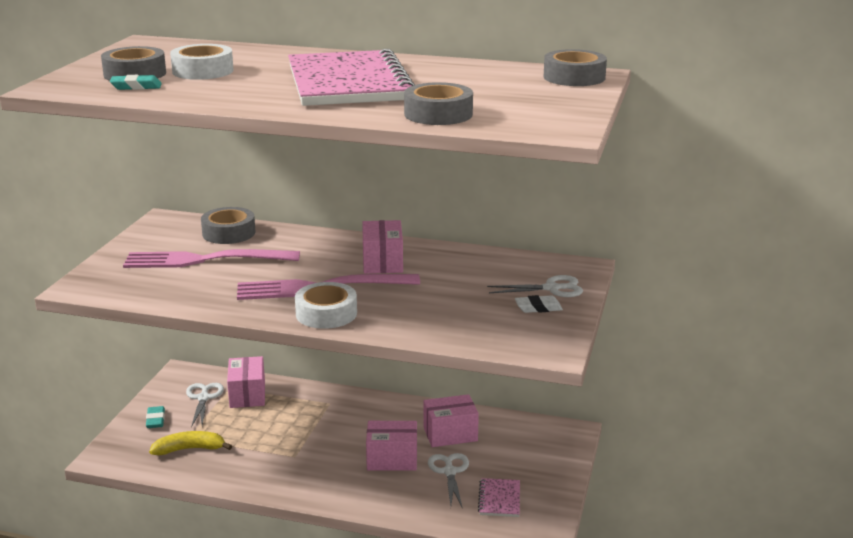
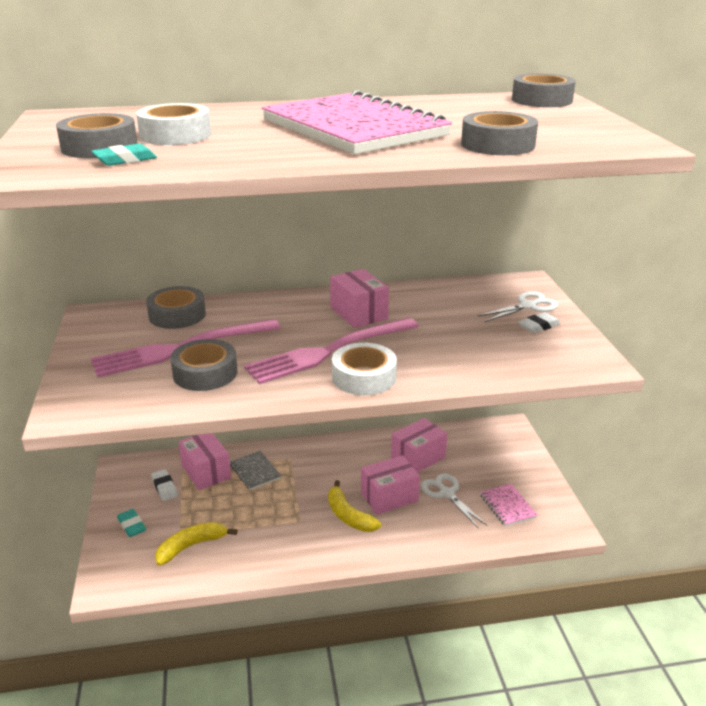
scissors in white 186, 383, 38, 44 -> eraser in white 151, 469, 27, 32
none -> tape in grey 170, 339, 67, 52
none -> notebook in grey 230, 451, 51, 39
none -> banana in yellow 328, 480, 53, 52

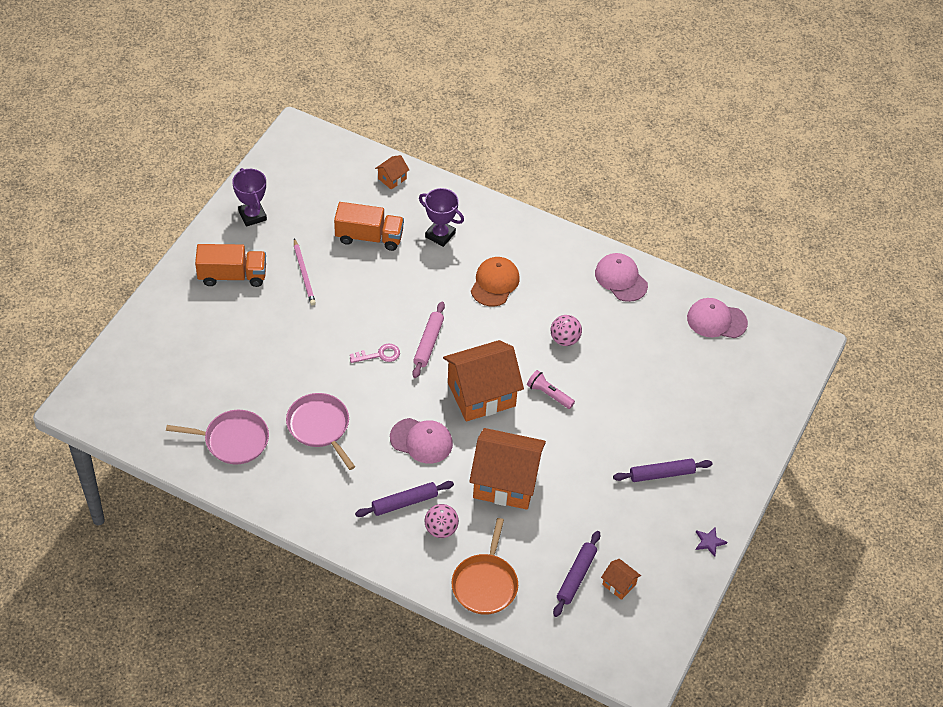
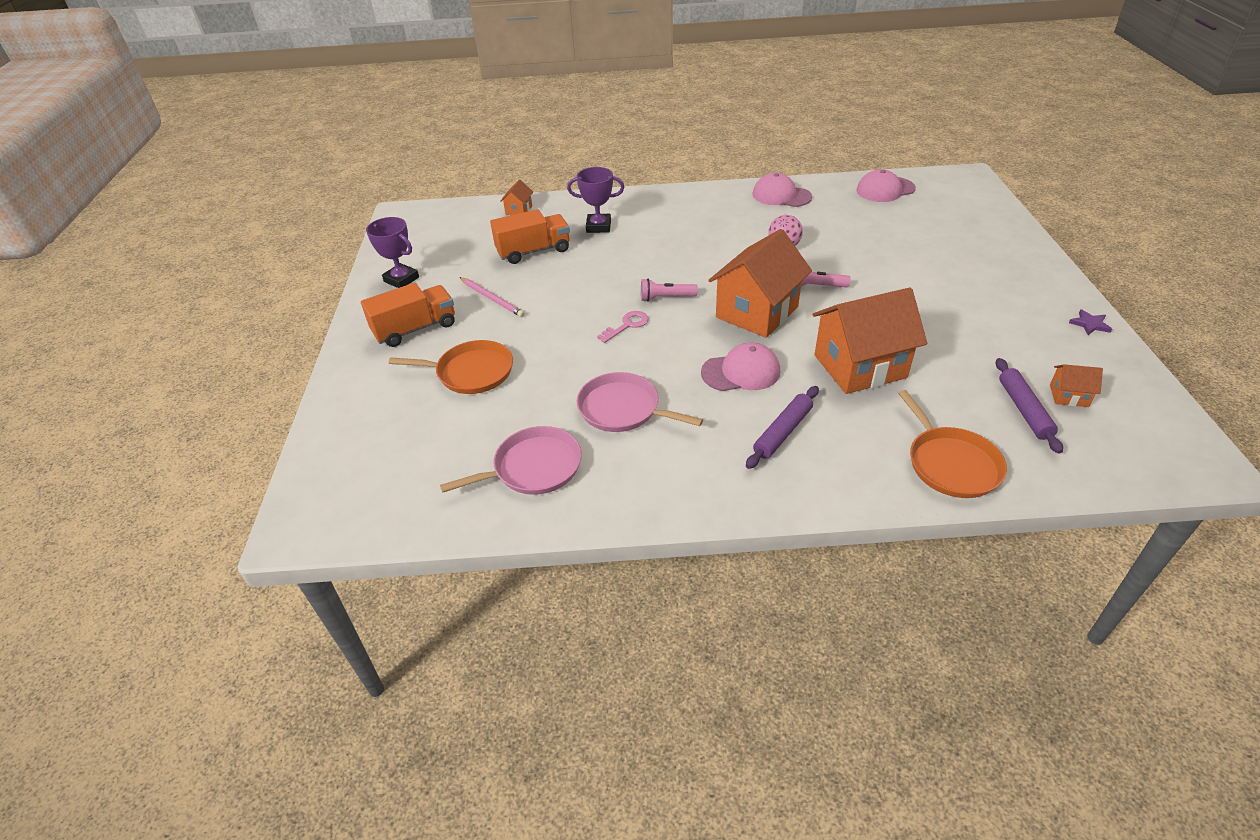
rolling pin in pink 412, 302, 33, 76 -> flashlight in pink 641, 278, 57, 24
ball in pink 425, 504, 34, 34 -> none
cap in orange 471, 257, 49, 50 -> none
rolling pin in purple 613, 459, 100, 23 -> none
none -> pan in orange 389, 340, 124, 54

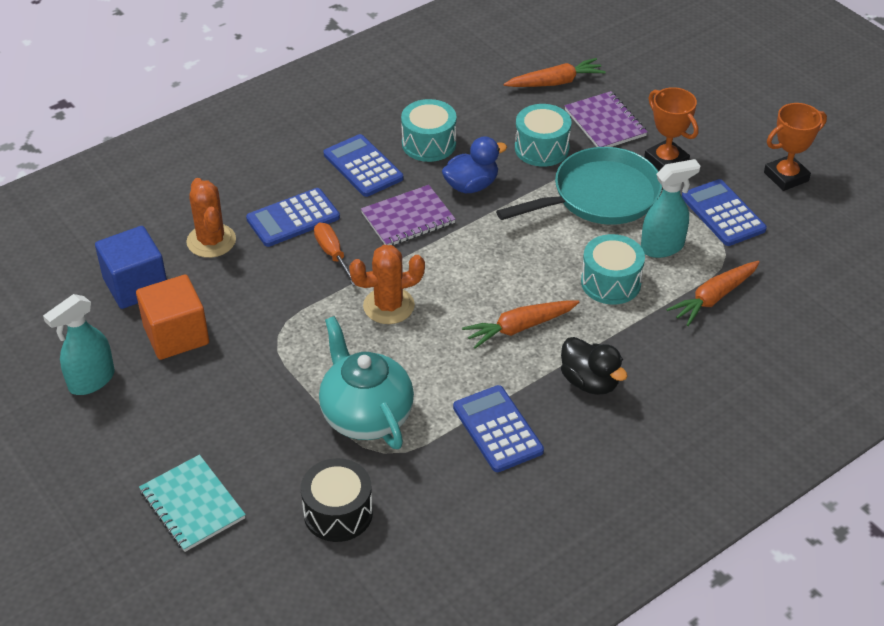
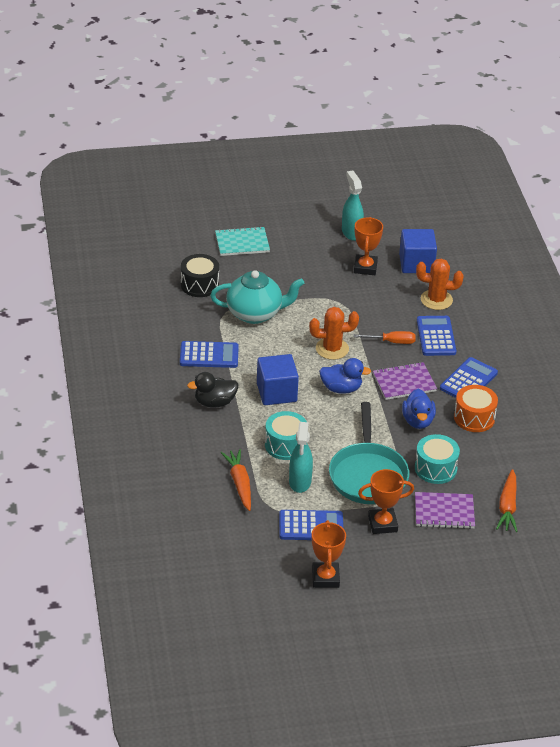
cube in orange 136, 274, 73, 86 -> trophy in orange 354, 217, 29, 58
calculator in blue 324, 134, 79, 63 -> calculator in blue 440, 357, 58, 41, 45 degrees counterclockwise
cactus in orange 349, 245, 76, 79 -> cactus in orange 309, 307, 50, 53, 75 degrees clockwise
notebook in purple 361, 185, 95, 61 -> notebook in purple 373, 362, 64, 38, 75 degrees clockwise
drum in turquoise 401, 99, 56, 63 -> drum in orange 454, 385, 44, 47
carrot in orange 462, 300, 117, 49 -> cube in blue 257, 354, 42, 51
none -> duck in blue 319, 358, 52, 36

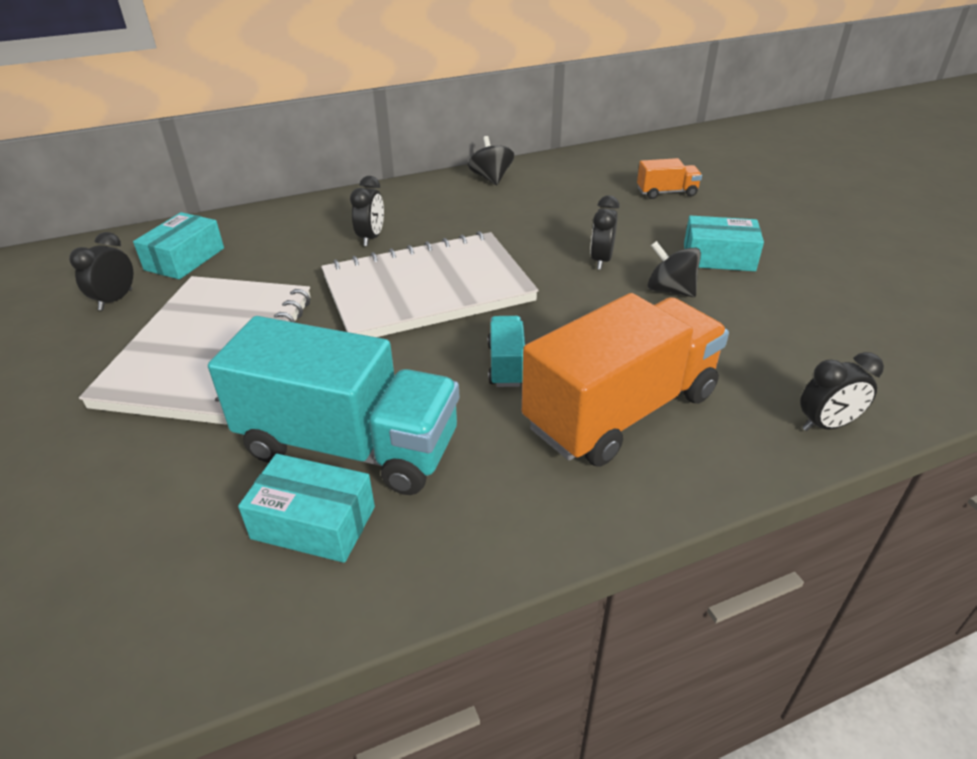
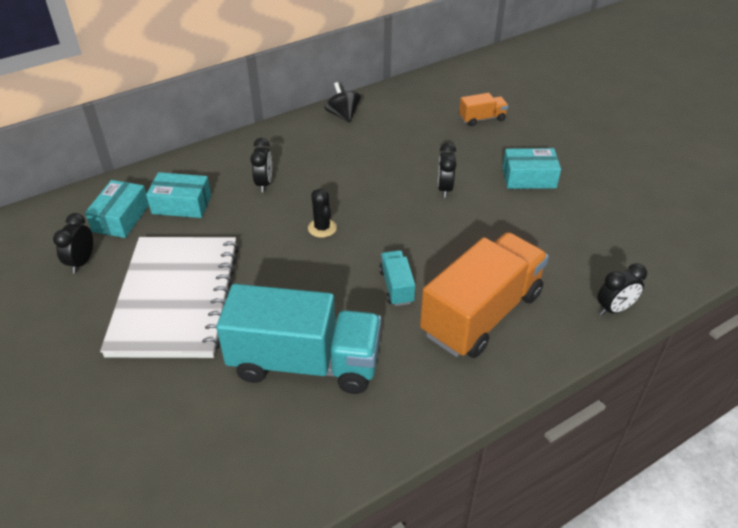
box in turquoise 238, 454, 137, 109 -> box in turquoise 146, 172, 65, 46, relocated
notebook in white 321, 231, 218, 106 -> cactus in black 308, 189, 29, 49
spinning top in black 648, 241, 53, 56 -> none

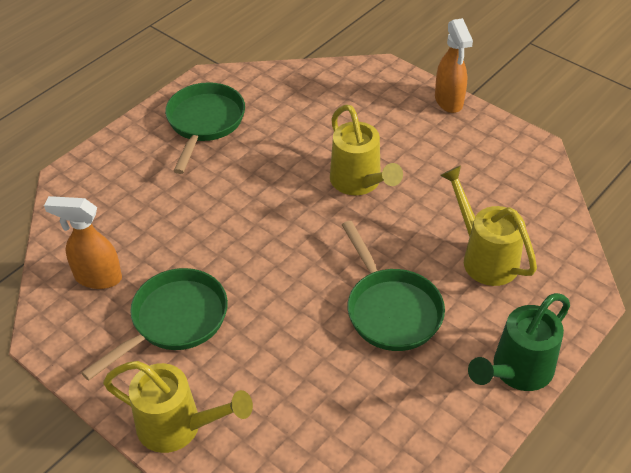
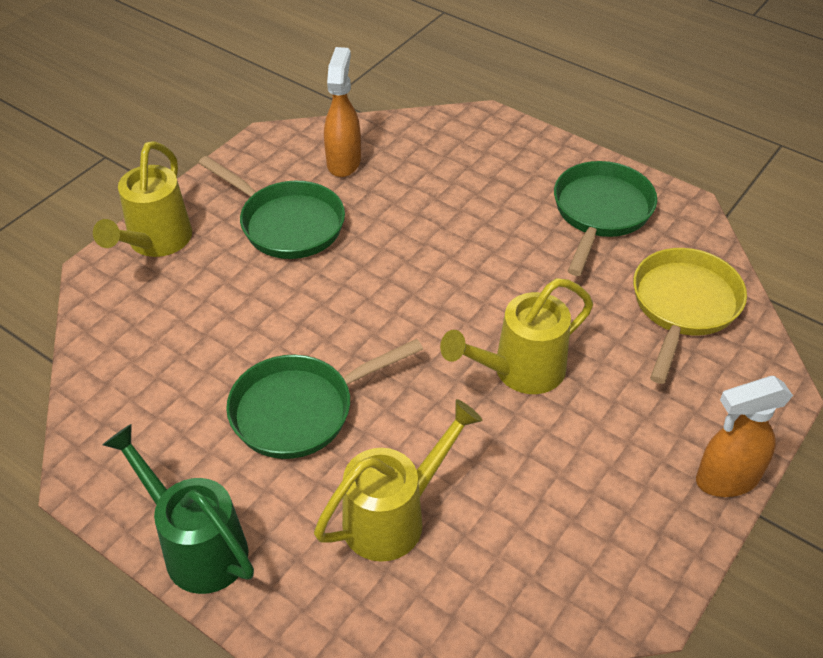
pan in green 165, 82, 80, 92 -> pan in green 554, 161, 103, 115, 75 degrees counterclockwise
none -> pan in yellow 633, 248, 114, 136

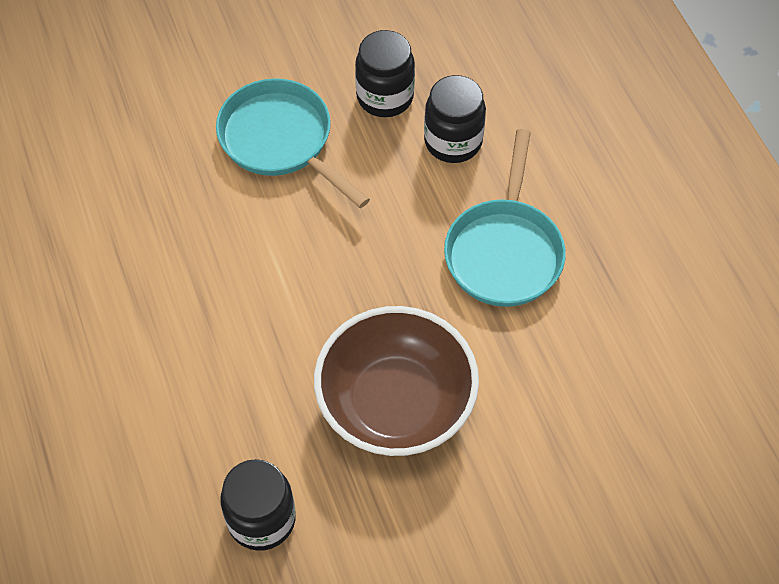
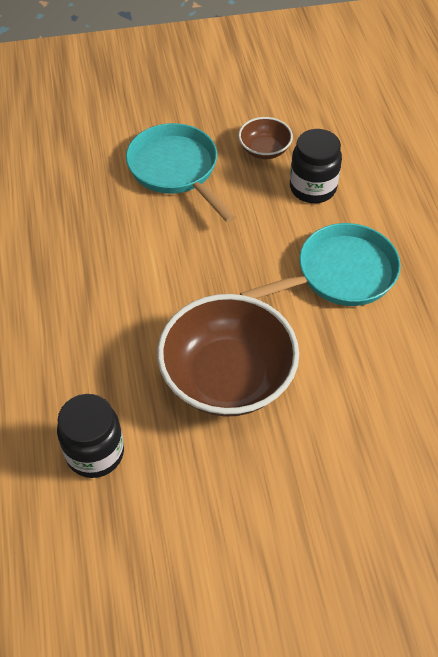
jar in black 355, 30, 60, 87 -> bowl in brown 238, 117, 55, 42
pan in turquoise 444, 129, 122, 178 -> pan in turquoise 240, 223, 161, 83, 135 degrees counterclockwise

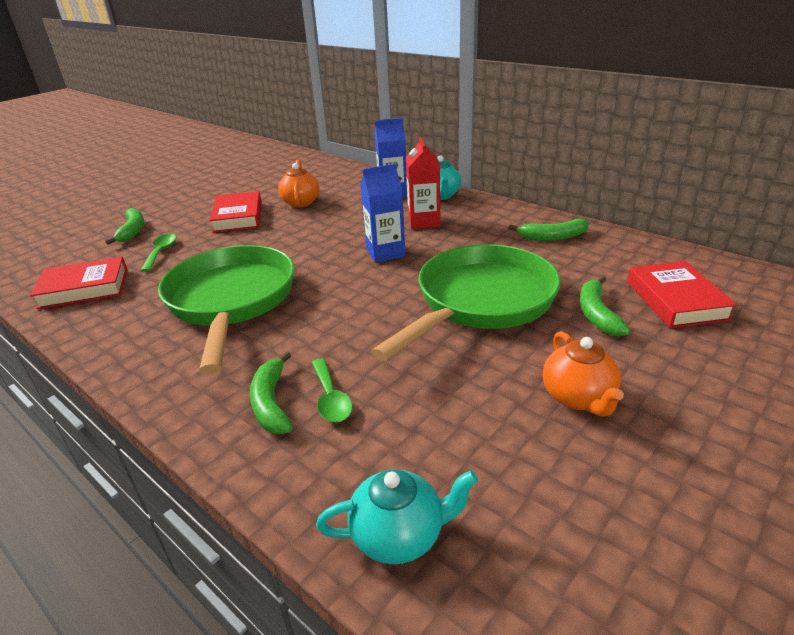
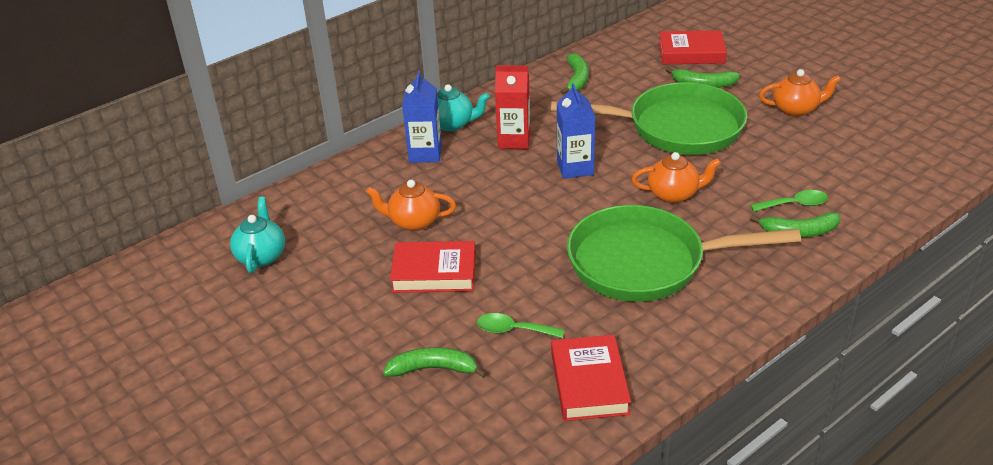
teapot in turquoise 316, 469, 162, 95 -> teapot in turquoise 230, 197, 55, 76, relocated
pan in green 371, 244, 190, 117 -> pan in green 551, 82, 196, 73, 135 degrees clockwise
none -> teapot in orange 632, 152, 89, 51

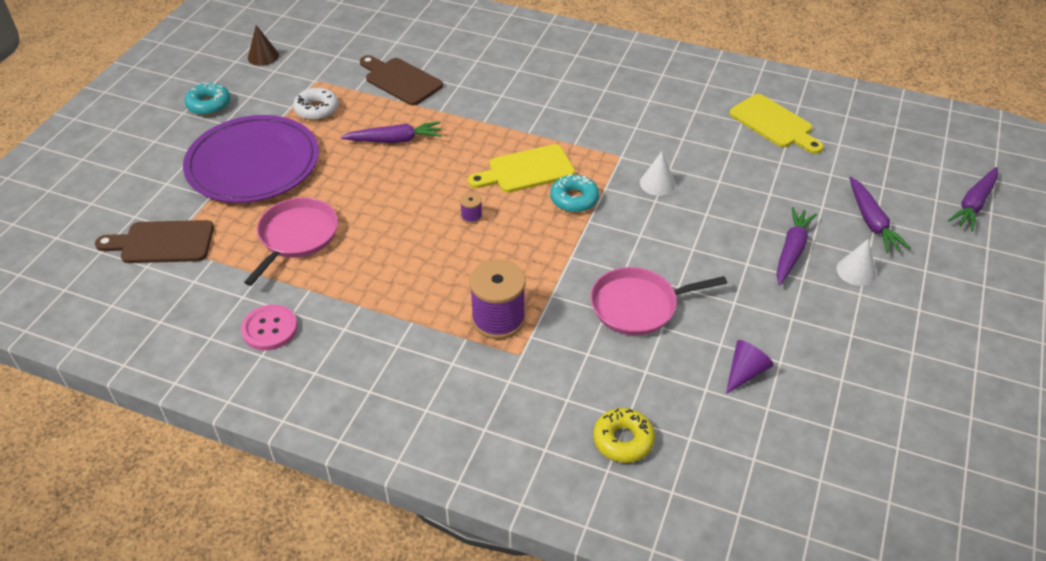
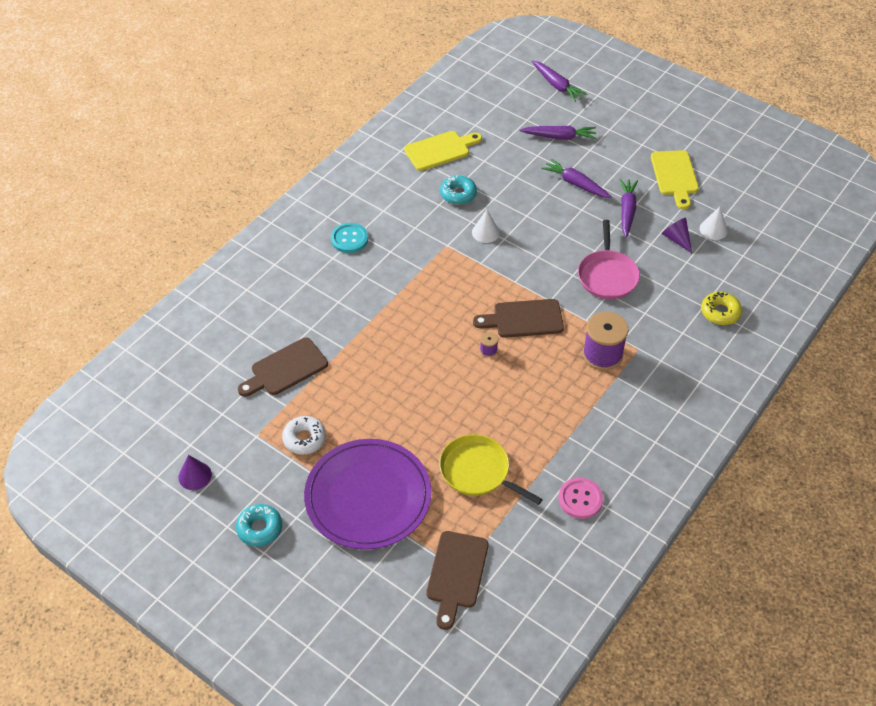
pan in pink 244, 197, 94, 89 -> pan in yellow 439, 434, 104, 71
cone in brown 248, 25, 31, 41 -> cone in purple 179, 455, 33, 35
carrot in purple 341, 122, 101, 21 -> carrot in purple 619, 179, 19, 59, relocated
cutting board in yellow 468, 144, 107, 49 -> cutting board in yellow 651, 150, 48, 59, relocated
donut in turquoise 550, 175, 49, 37 -> donut in turquoise 440, 176, 37, 29, relocated
cone in white 836, 239, 41, 47 -> cone in white 699, 206, 29, 34, relocated
none -> button in turquoise 331, 223, 37, 30
none -> cutting board in brown 473, 299, 91, 39

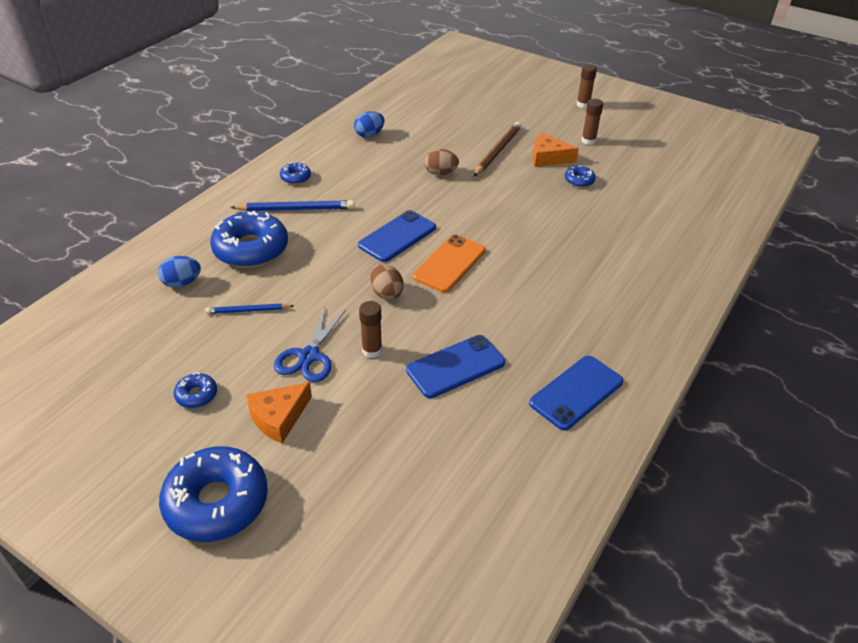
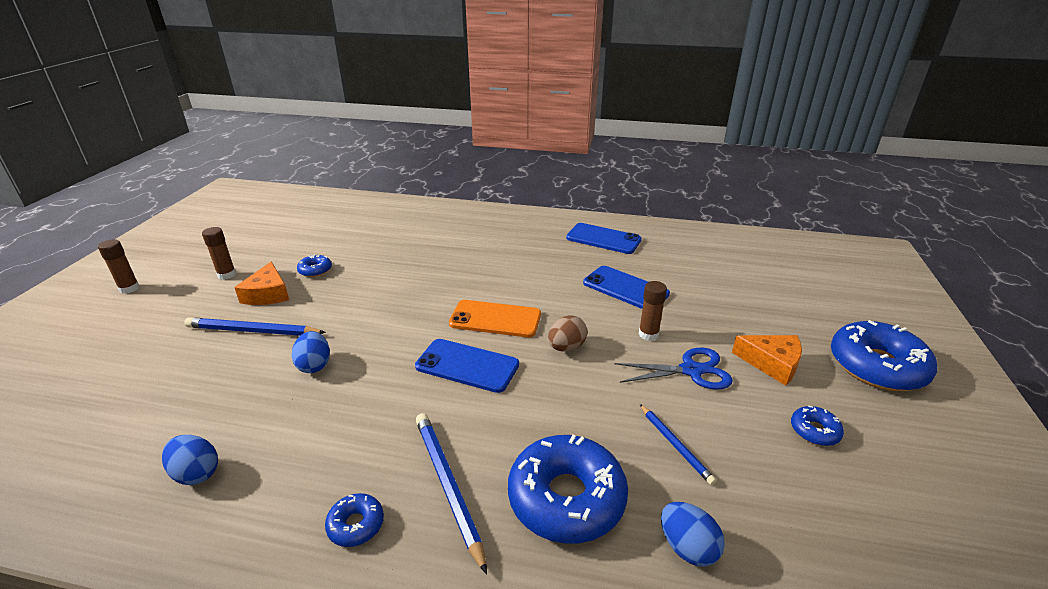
egg in brown 424, 149, 35, 26 -> egg in blue 291, 331, 39, 42
pencil in brown 473, 122, 48, 55 -> pencil in blue 184, 317, 142, 19

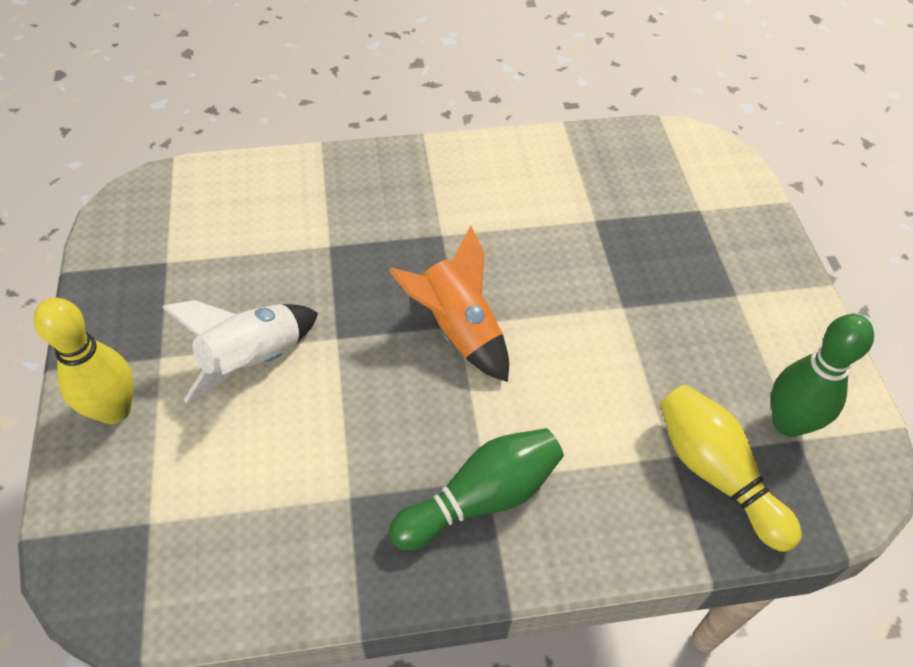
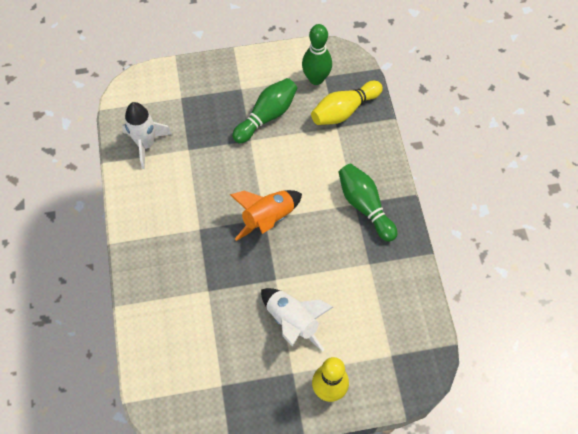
none -> rocket in white 122, 102, 50, 67
none -> bowling pin in green 232, 78, 65, 65

